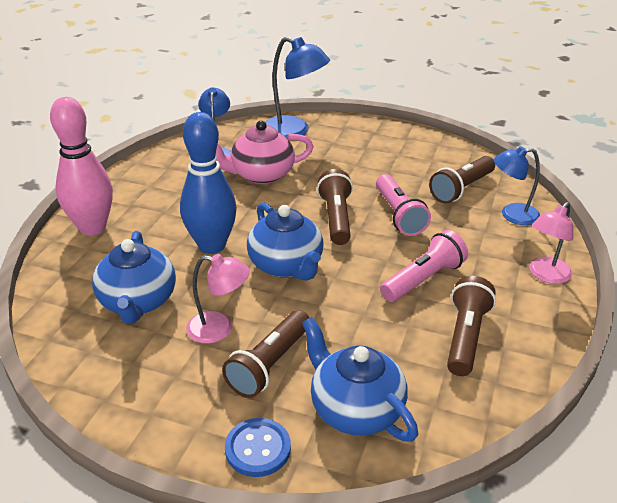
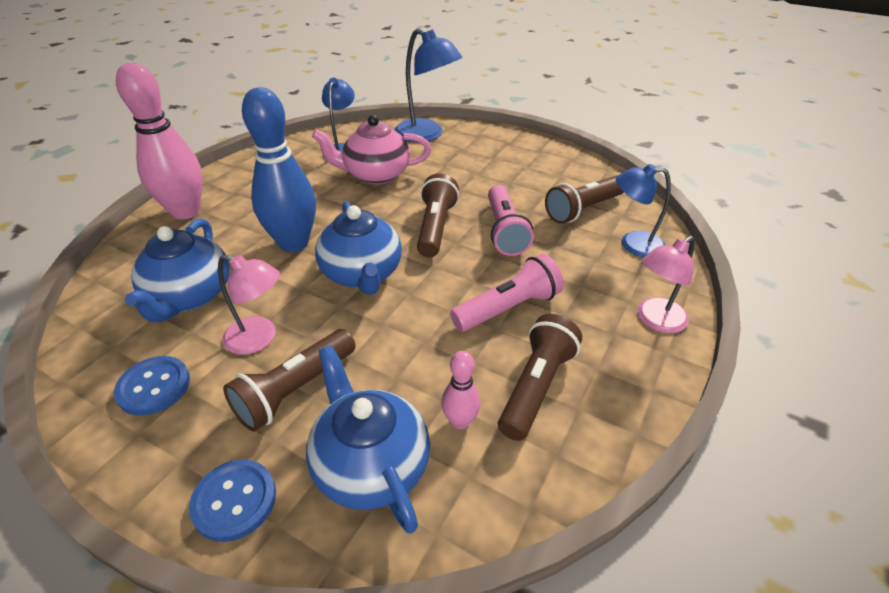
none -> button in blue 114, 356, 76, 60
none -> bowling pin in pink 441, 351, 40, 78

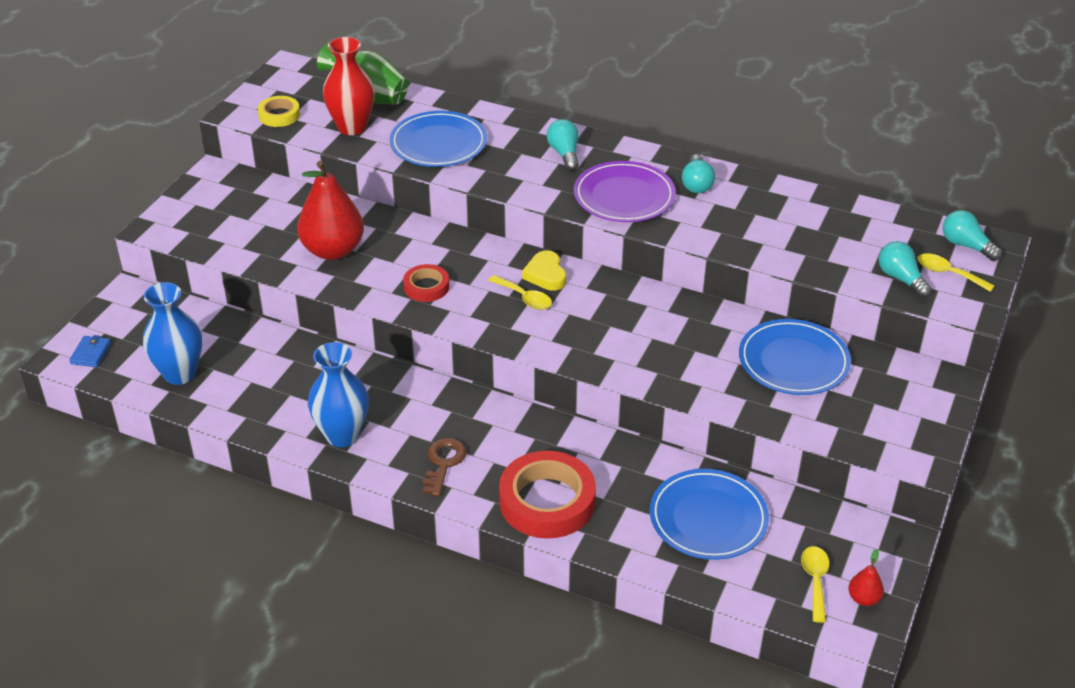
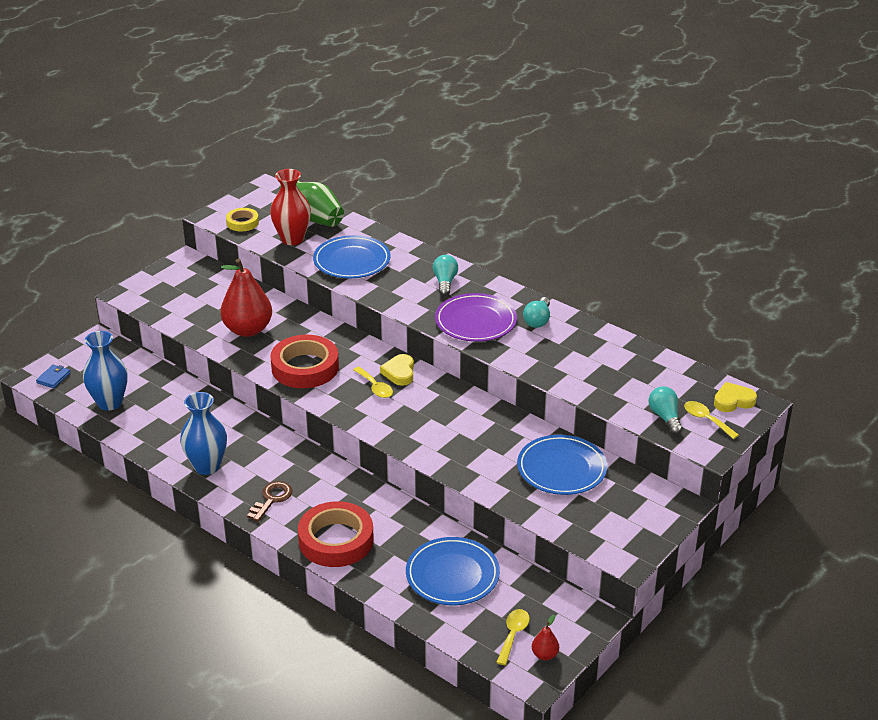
tape in red 403, 264, 46, 38 -> tape in red 270, 335, 69, 53, x1.88
light bulb in turquoise 943, 210, 59, 51 -> heart in yellow 714, 382, 43, 30

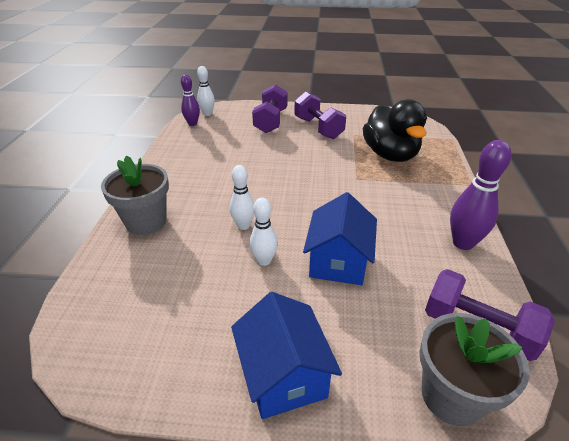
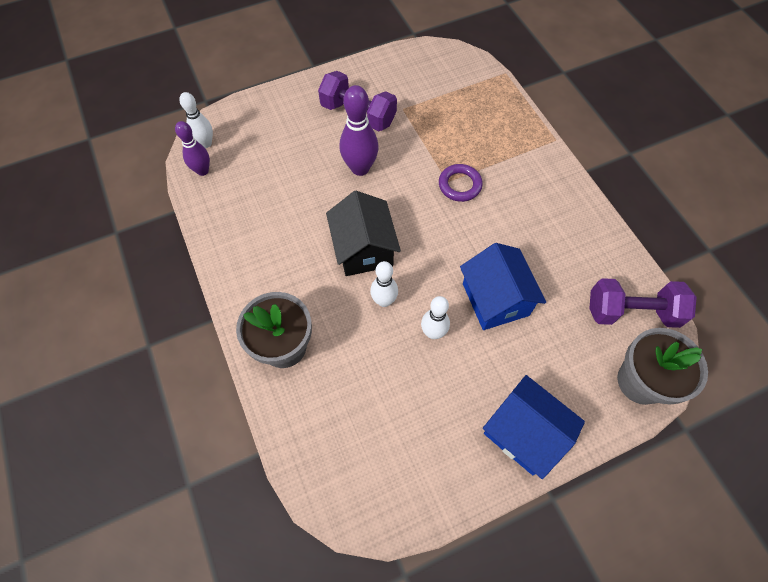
dumbbell in purple 252, 84, 35, 49 -> none
duck in black 363, 99, 64, 63 -> none
bowling pin in purple 450, 140, 61, 110 -> bowling pin in purple 340, 85, 38, 91, relocated
none -> house in black 326, 191, 75, 85
none -> ring in purple 439, 164, 44, 38

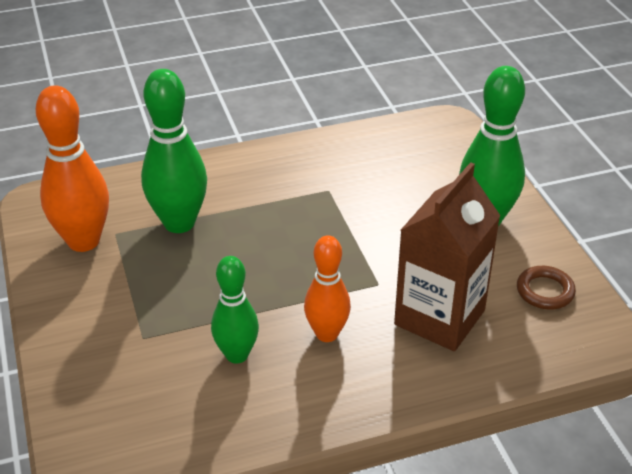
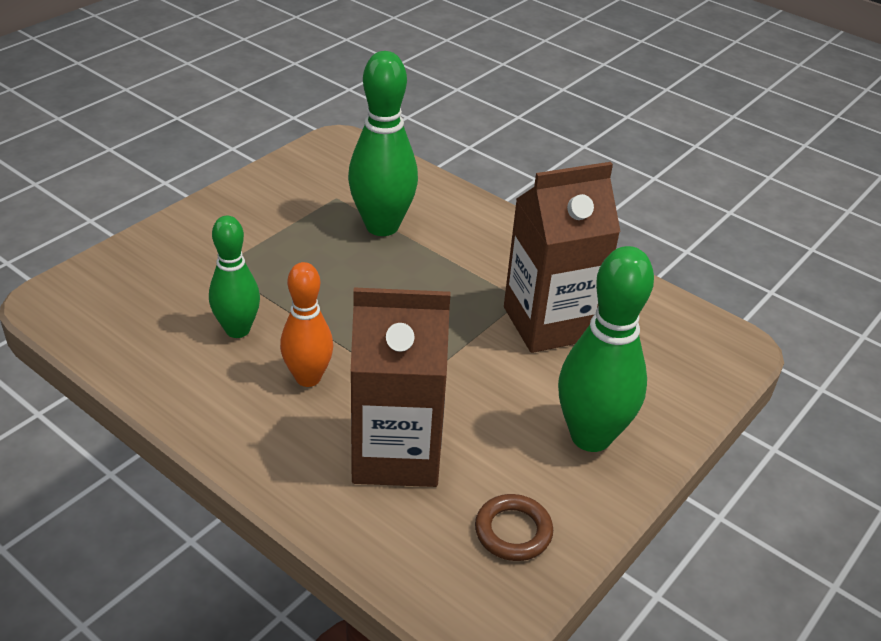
bowling pin in orange 36, 85, 73, 167 -> none
none -> carton in brown 504, 162, 117, 191

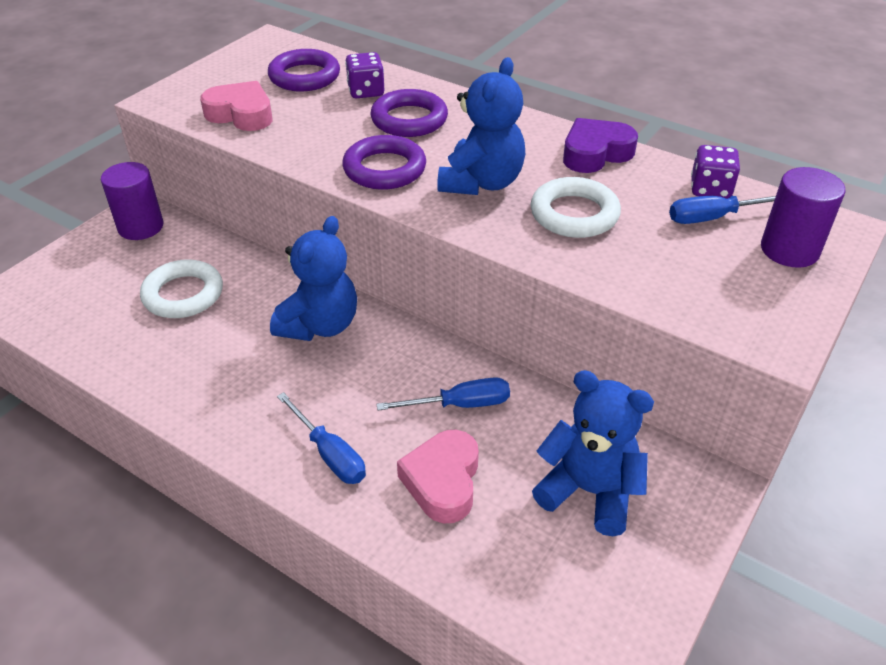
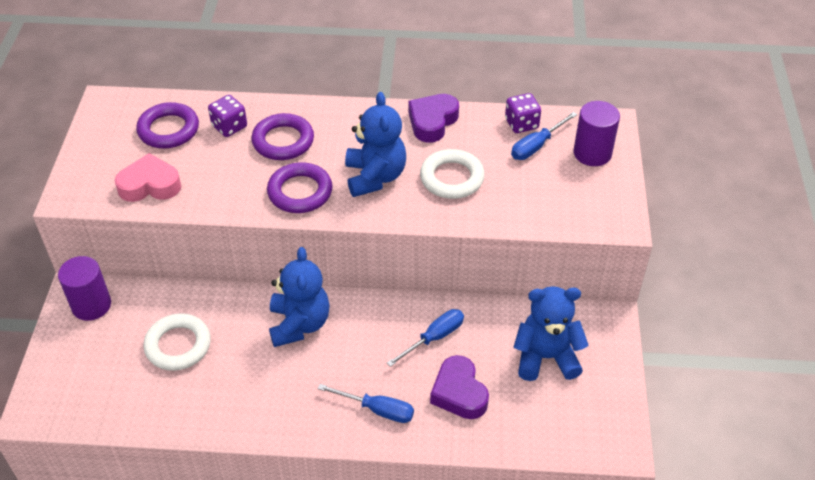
heart in pink 397, 430, 82, 93 -> heart in purple 430, 355, 59, 64

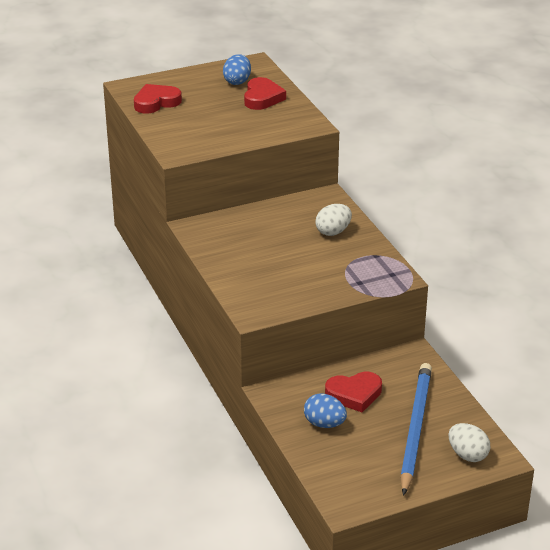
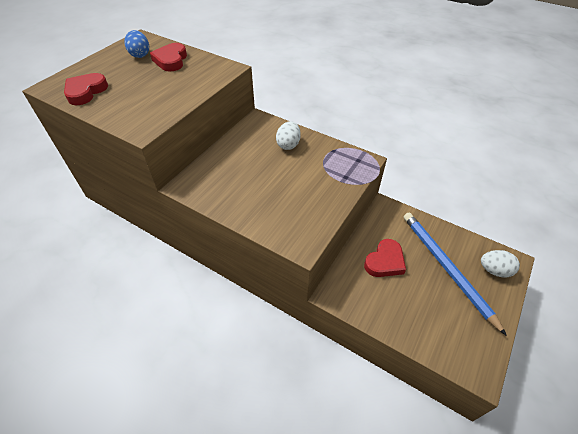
heart in red 244, 77, 42, 33 -> heart in red 150, 43, 37, 29, 150 degrees counterclockwise
egg in blue 304, 394, 43, 34 -> none

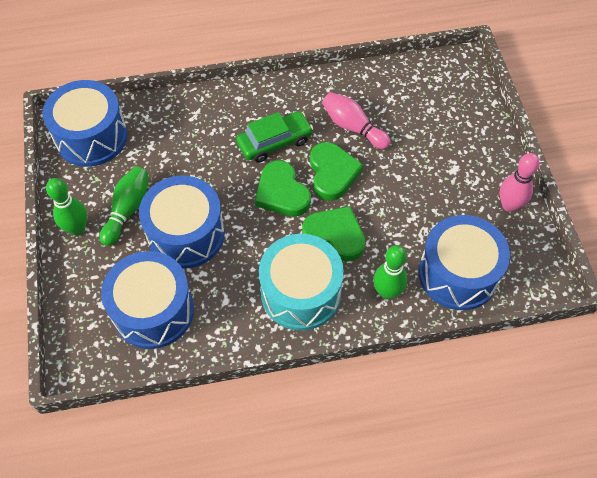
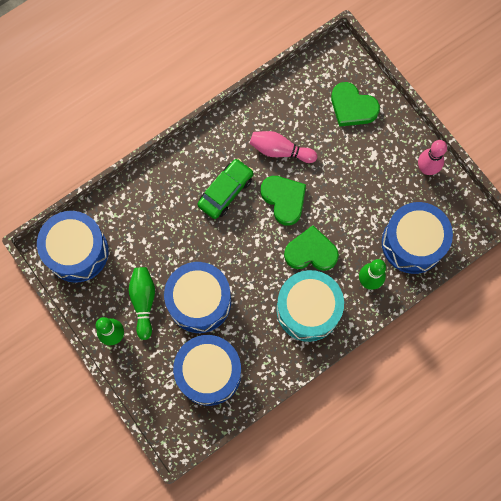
heart in green 255, 160, 56, 57 -> heart in green 331, 82, 49, 45, relocated

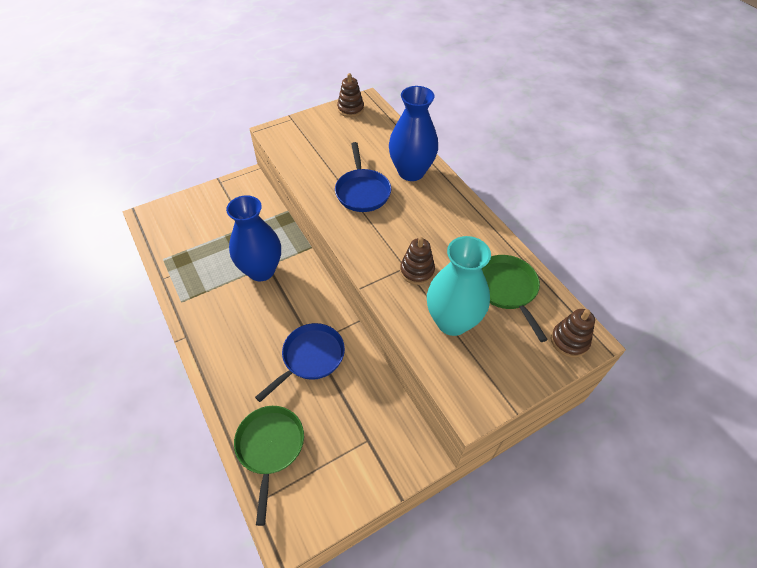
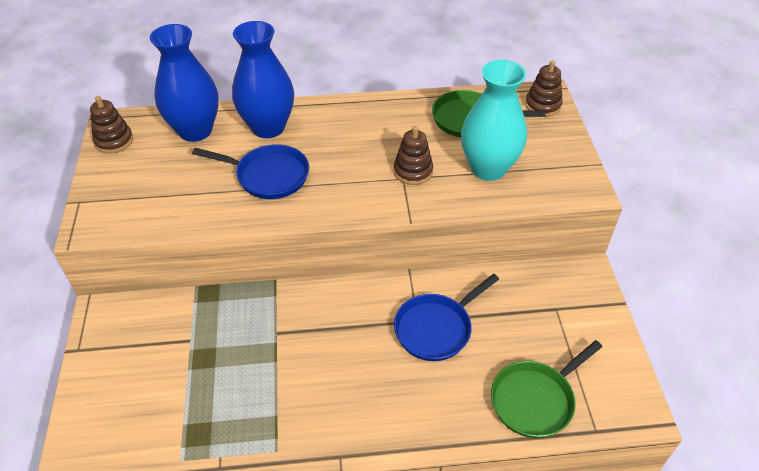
vase in blue 226, 195, 55, 86 -> vase in blue 150, 24, 69, 118, relocated
pan in green 234, 406, 70, 120 -> pan in green 491, 340, 111, 98, 60 degrees counterclockwise
pan in blue 255, 323, 90, 79 -> pan in blue 394, 274, 105, 87, 105 degrees counterclockwise

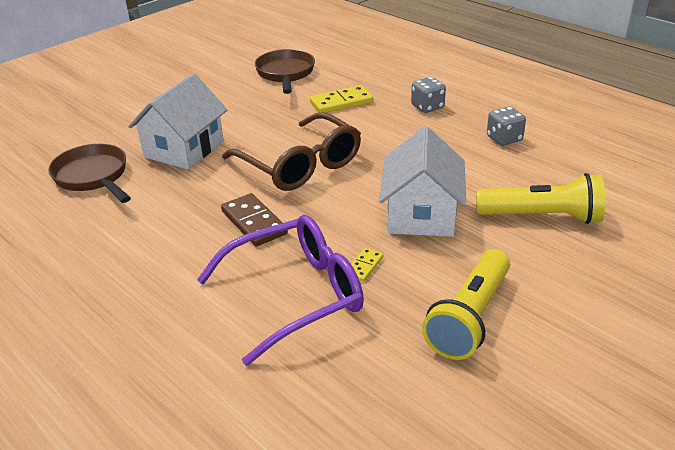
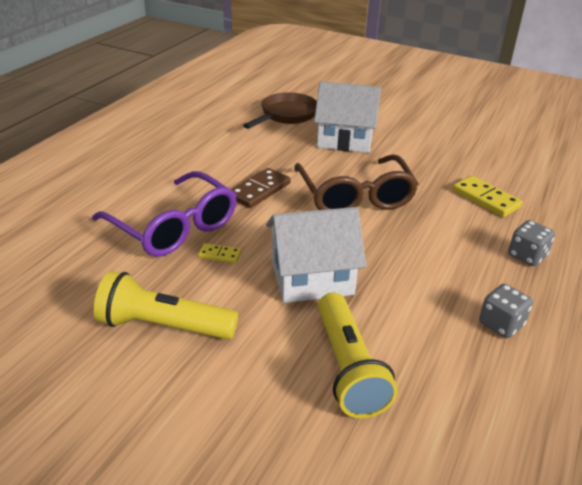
glasses in brown 222, 112, 139, 79 -> glasses in brown 294, 154, 125, 56, 45 degrees counterclockwise
pan in brown 255, 49, 60, 45 -> none

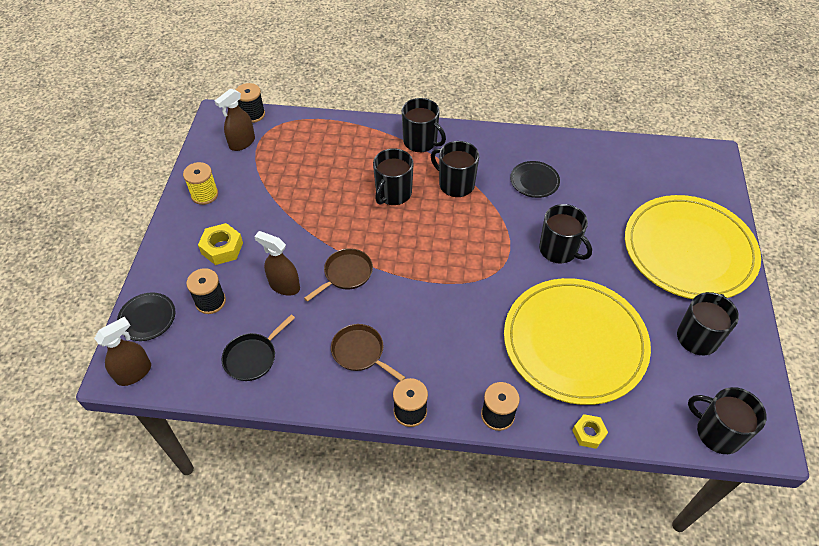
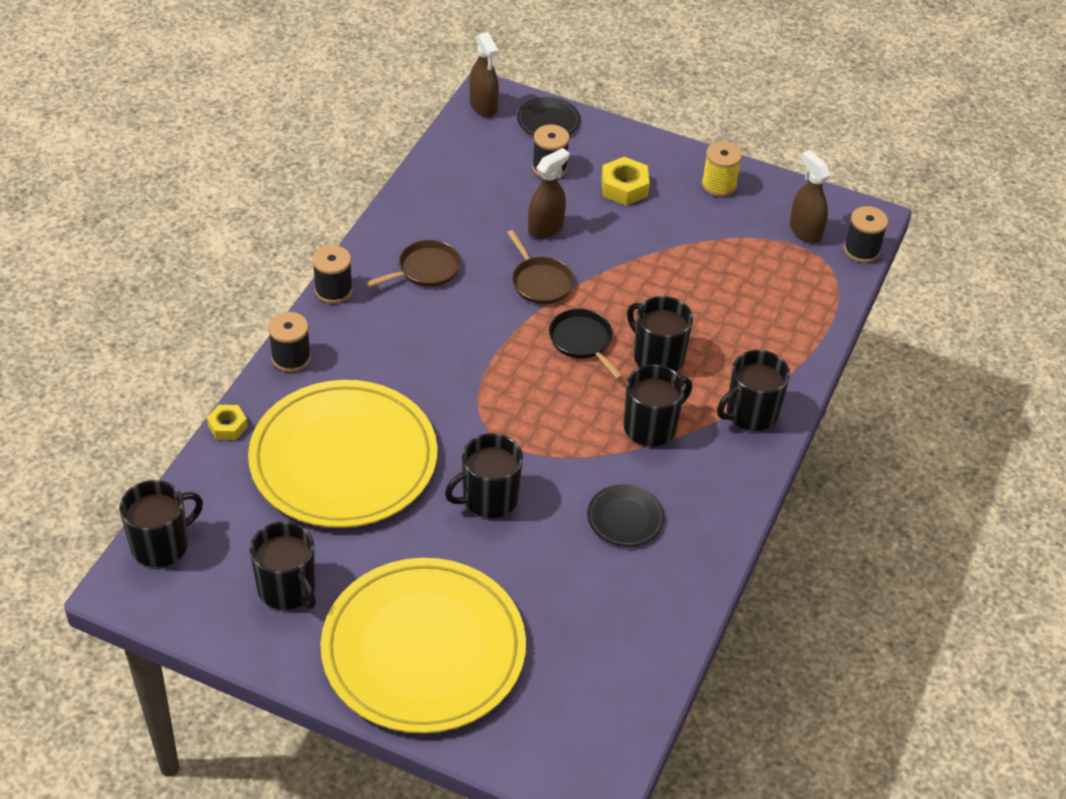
pan in black 221, 314, 74, 67 -> pan in black 549, 309, 74, 70, relocated

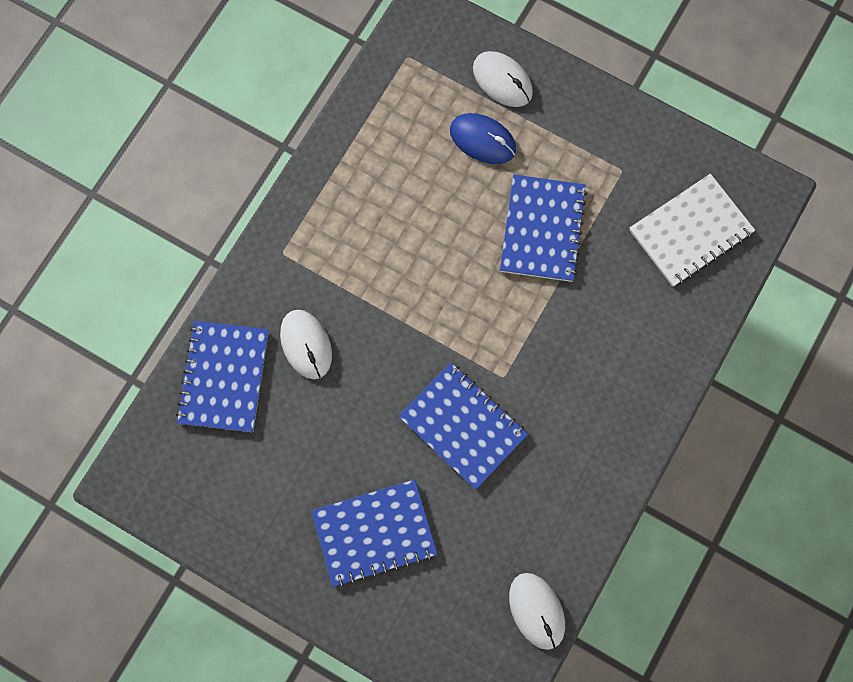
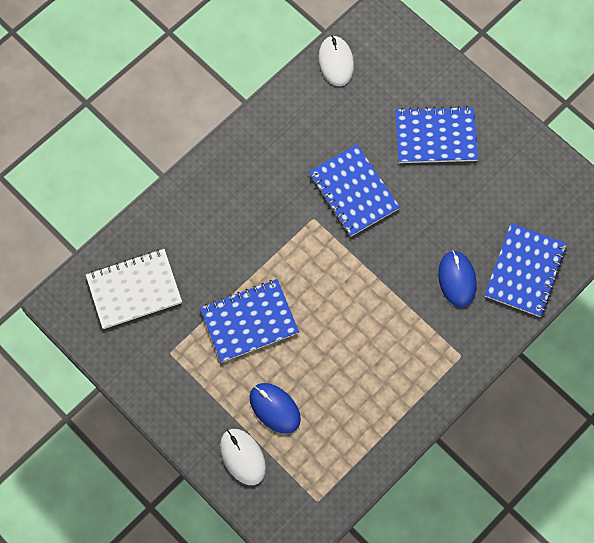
mouse in white 280, 310, 52, 69 -> mouse in blue 438, 250, 39, 57
notebook in blue 500, 174, 87, 108 -> notebook in blue 200, 279, 99, 84, 45 degrees clockwise

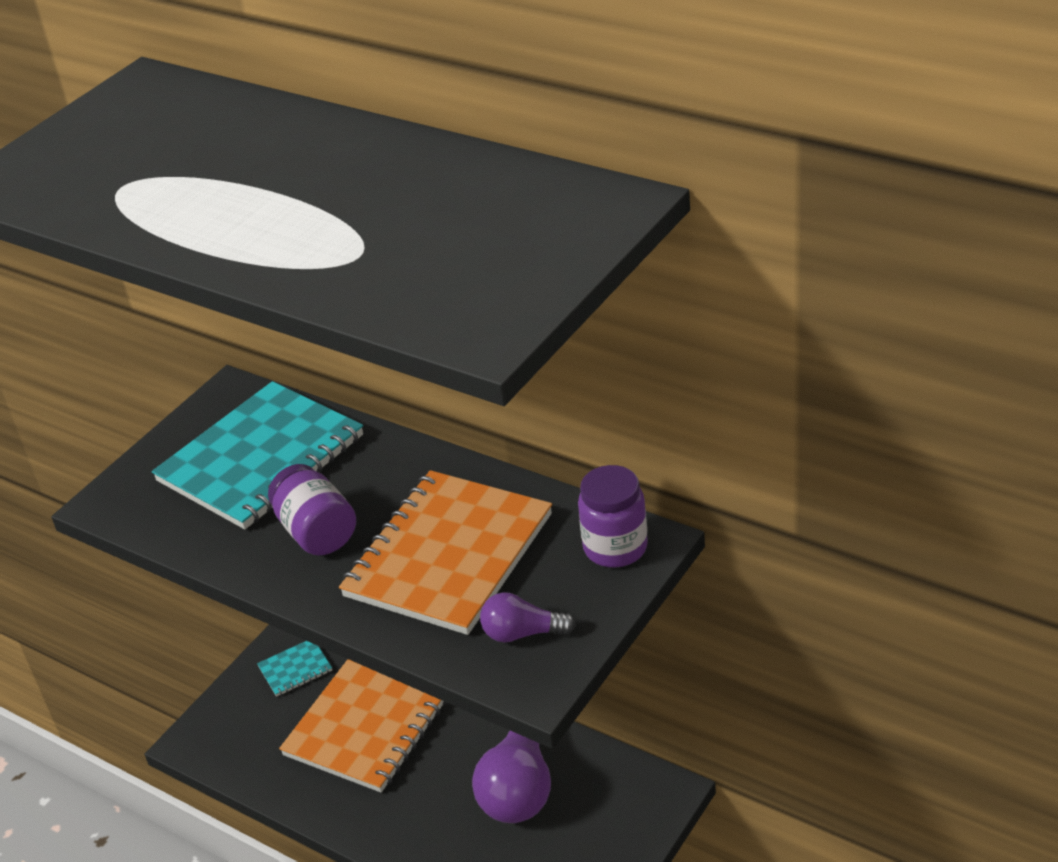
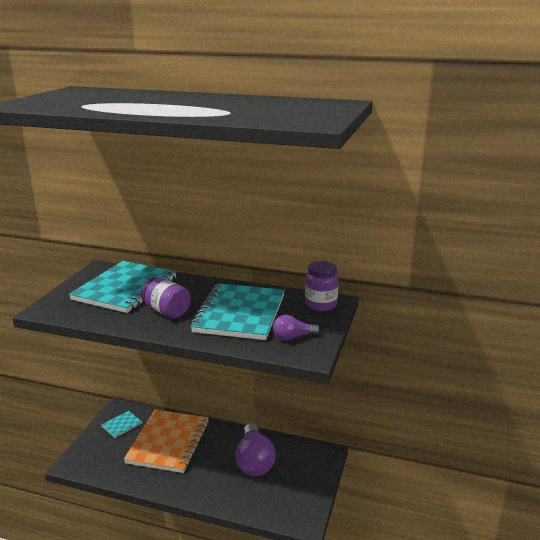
notebook in orange 339, 470, 213, 165 -> notebook in turquoise 190, 283, 95, 57

